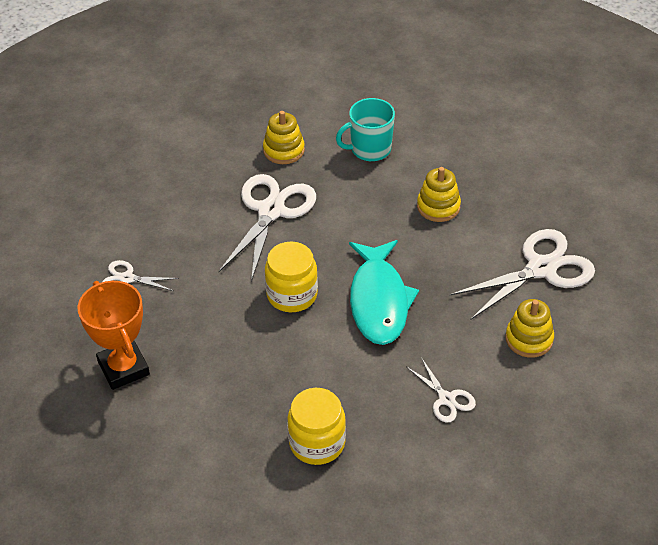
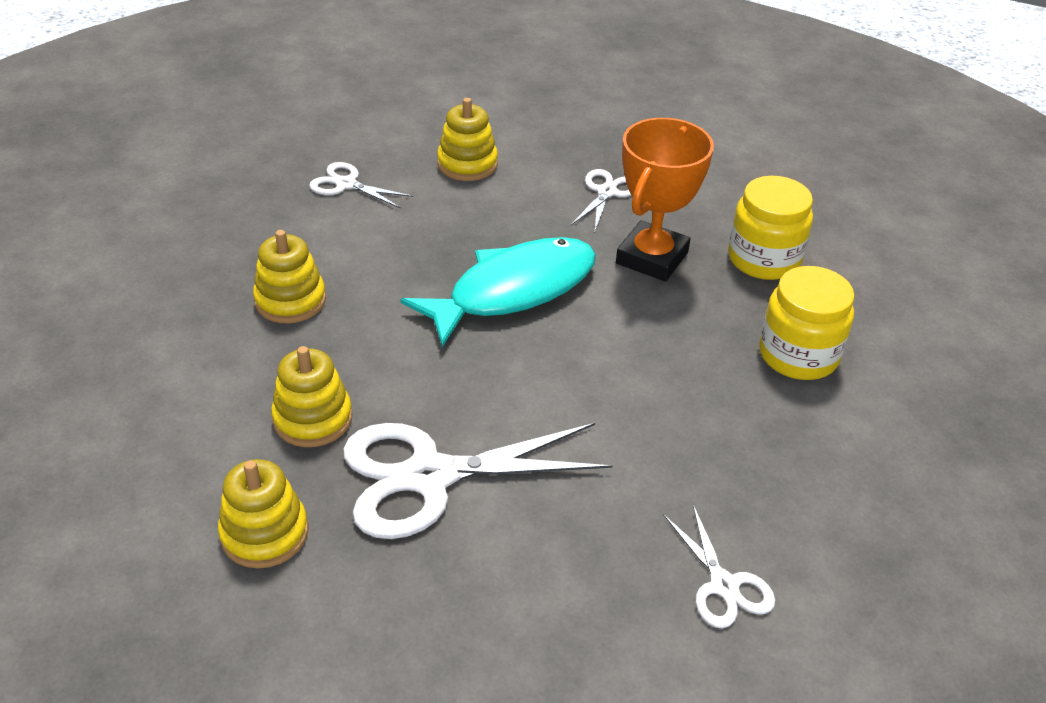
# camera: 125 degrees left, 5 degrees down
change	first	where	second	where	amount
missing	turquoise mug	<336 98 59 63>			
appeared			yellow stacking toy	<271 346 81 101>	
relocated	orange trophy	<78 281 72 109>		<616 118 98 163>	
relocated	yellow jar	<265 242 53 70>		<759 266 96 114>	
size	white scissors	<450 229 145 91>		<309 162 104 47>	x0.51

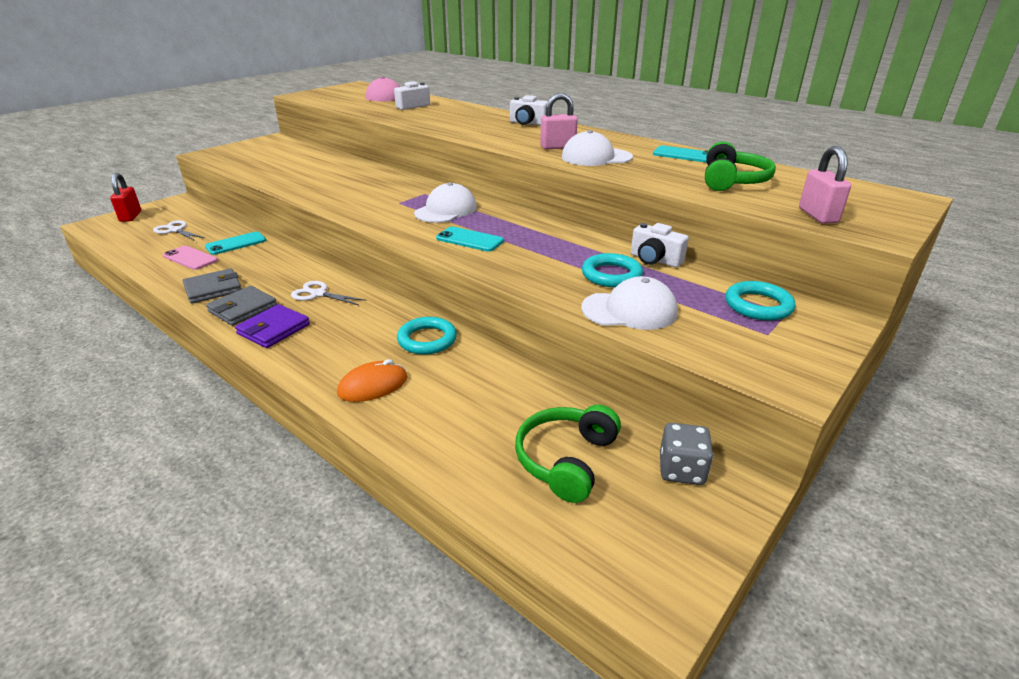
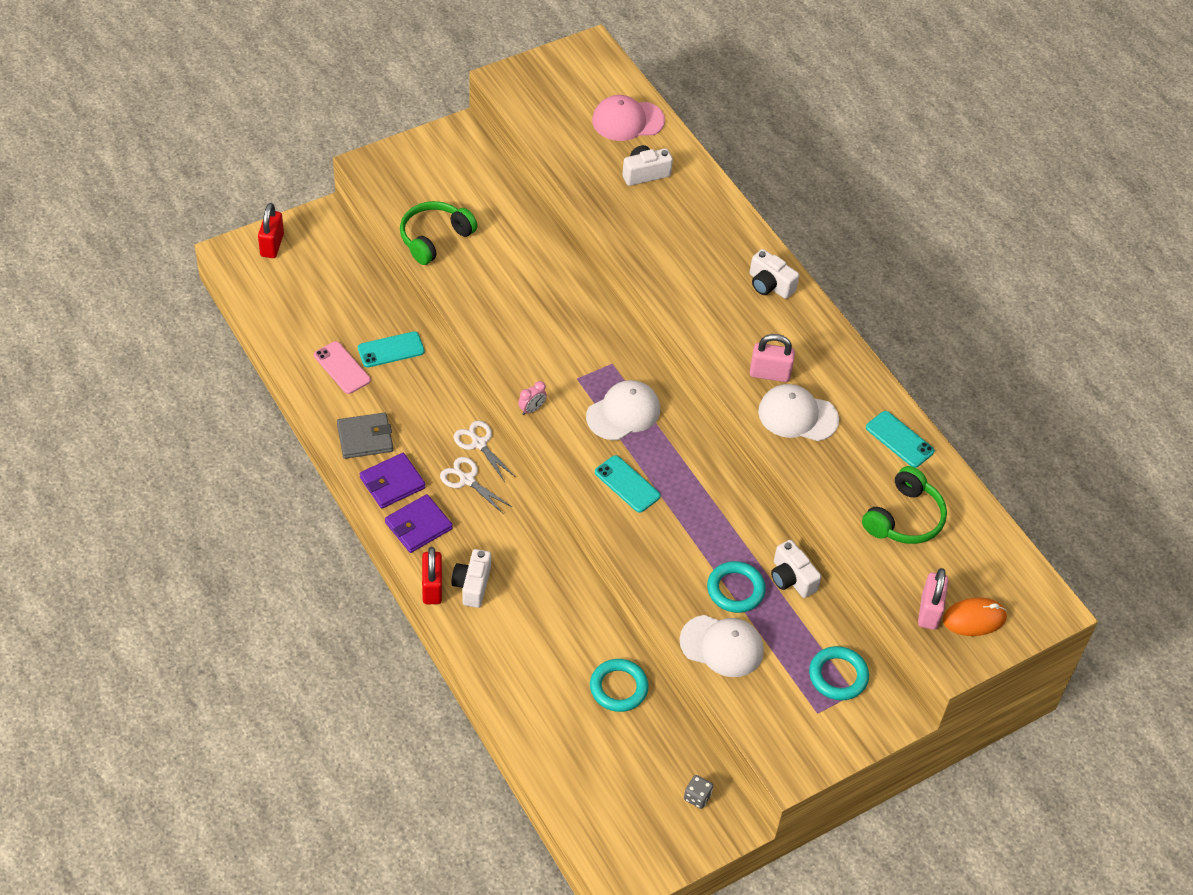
# camera: 15 degrees right, 20 degrees up
change	first	where	second	where	amount
appeared			red padlock	<422 547 20 57>	
appeared			white camera	<451 549 40 59>	
appeared			pink clock	<518 381 29 34>	
relocated	white scissors	<153 220 51 21>		<454 420 61 62>	
relocated	orange mouse	<337 359 71 43>		<943 597 64 39>	
relocated	turquoise ring	<397 317 60 38>		<590 659 59 53>	
relocated	green headphones	<515 405 106 98>		<400 201 78 64>	
colour	grey wallet	<206 286 71 40>	purple wallet	<360 453 65 56>	
size	grey dice	<660 423 53 62>		<684 775 29 34>	x0.66

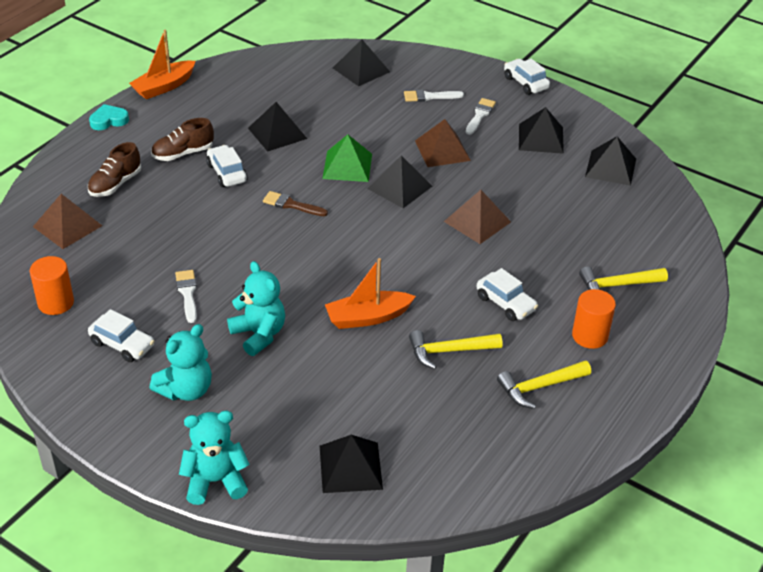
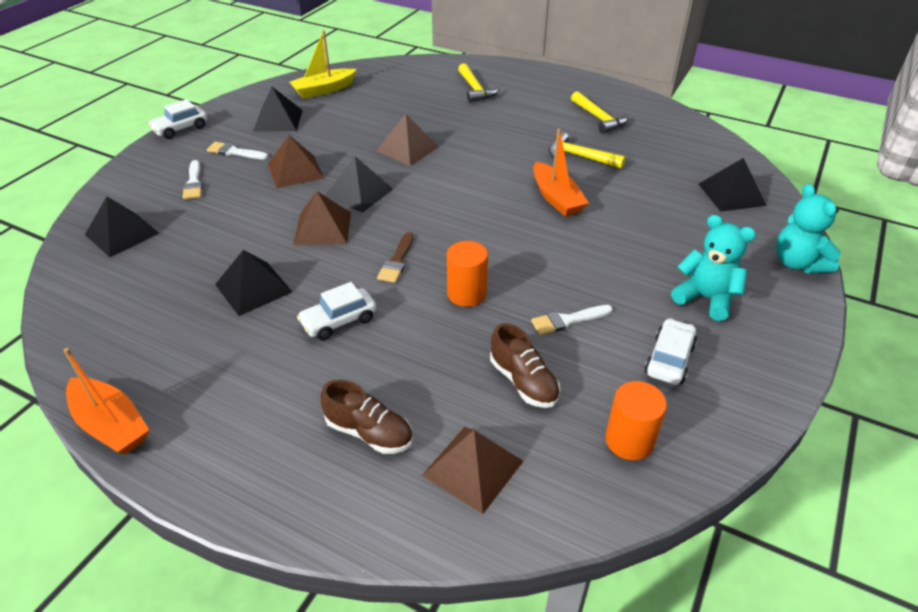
# camera: 95 degrees left, 0 degrees up
change	first	where	second	where	amount
missing	turquoise heart	<89 104 40 26>			
missing	turquoise teddy bear	<227 261 58 95>			
missing	white car	<476 268 62 53>			
relocated	brown shoe	<151 118 63 43>		<490 323 70 85>	
relocated	orange cylinder	<572 289 44 60>		<447 241 41 66>	
exchanged	black pyramid	<585 136 51 50>	yellow boat	<290 31 67 68>	
colour	green pyramid	<322 134 50 48>	brown pyramid	<294 191 57 54>	
spun	yellow hammer	<409 330 93 39>		<548 132 77 37>	135 degrees clockwise

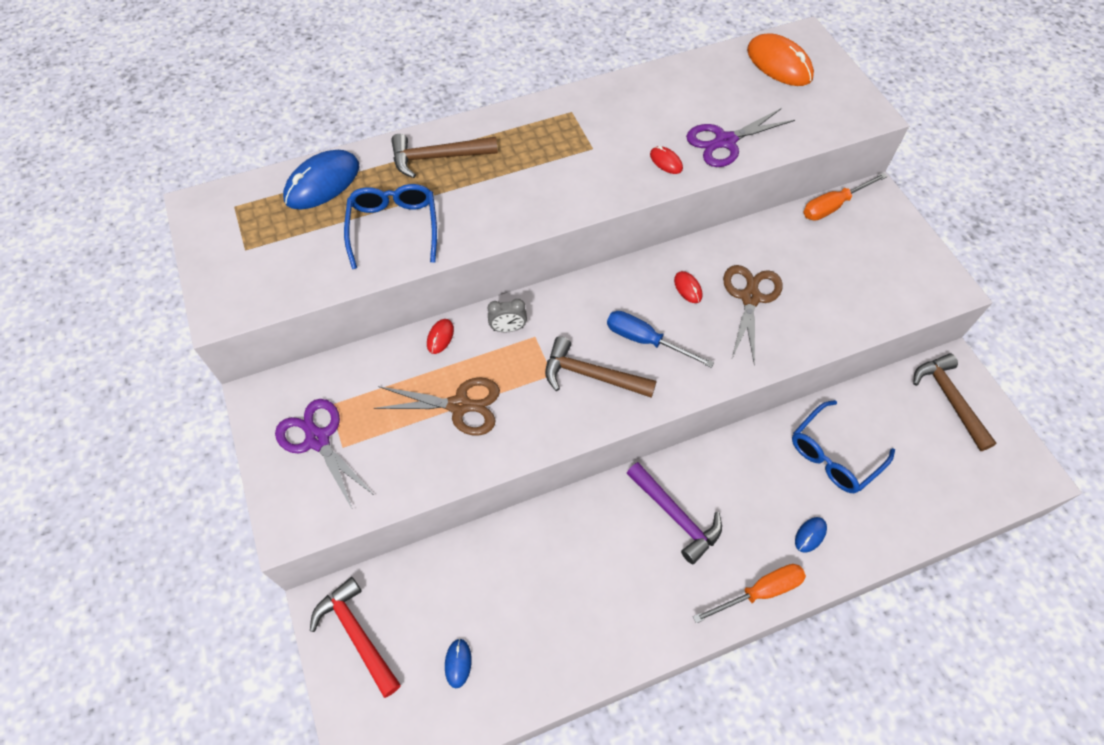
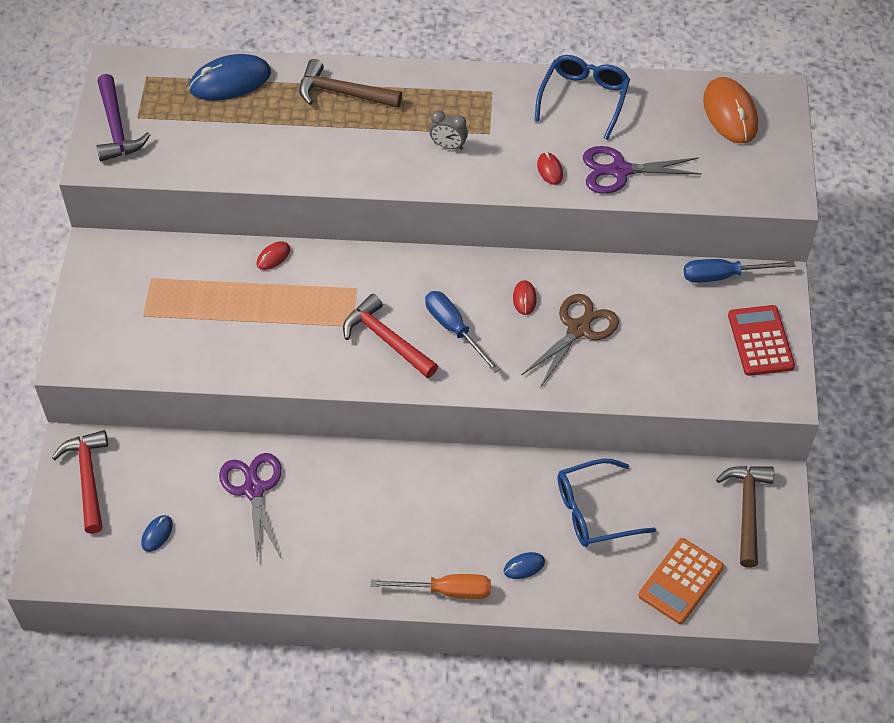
# camera: 25 degrees right, 5 degrees down
change	first	where	second	where	amount
missing	brown scissors	<374 377 126 59>			
appeared			orange calculator	<638 538 86 86>	
appeared			red calculator	<728 305 67 71>	
relocated	purple scissors	<275 399 100 110>		<219 453 63 105>	
relocated	blue glasses	<344 184 93 85>		<534 55 96 85>	
relocated	grey clock	<488 299 39 33>		<429 110 39 40>	
relocated	purple hammer	<626 462 96 102>		<96 74 54 87>	
colour	brown hammer	<545 336 112 62>	red hammer	<343 294 95 84>	
colour	orange screwdriver	<803 173 85 48>	blue screwdriver	<684 259 111 24>	

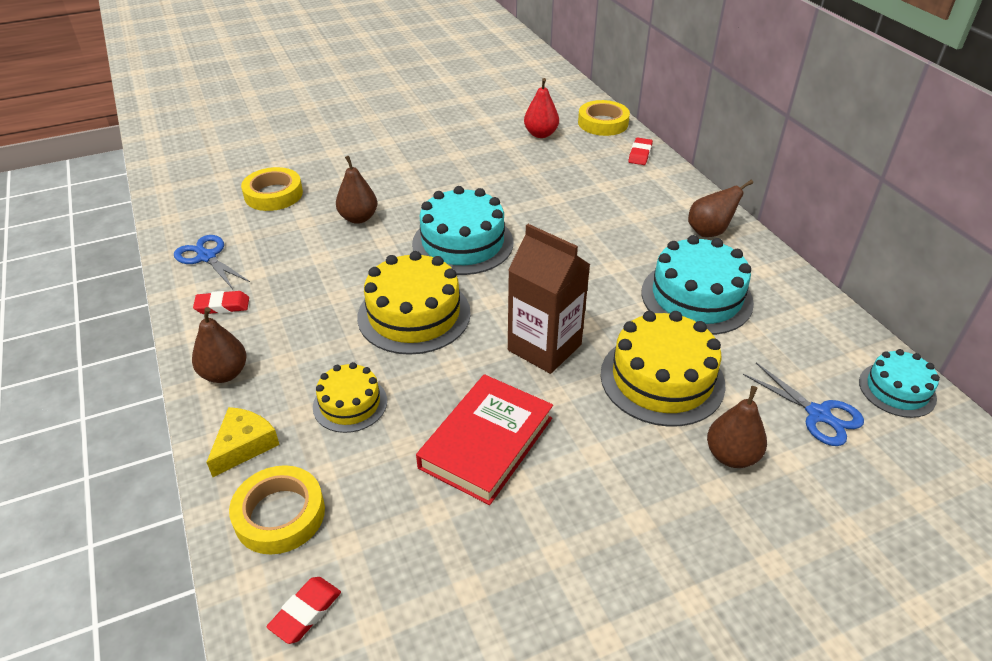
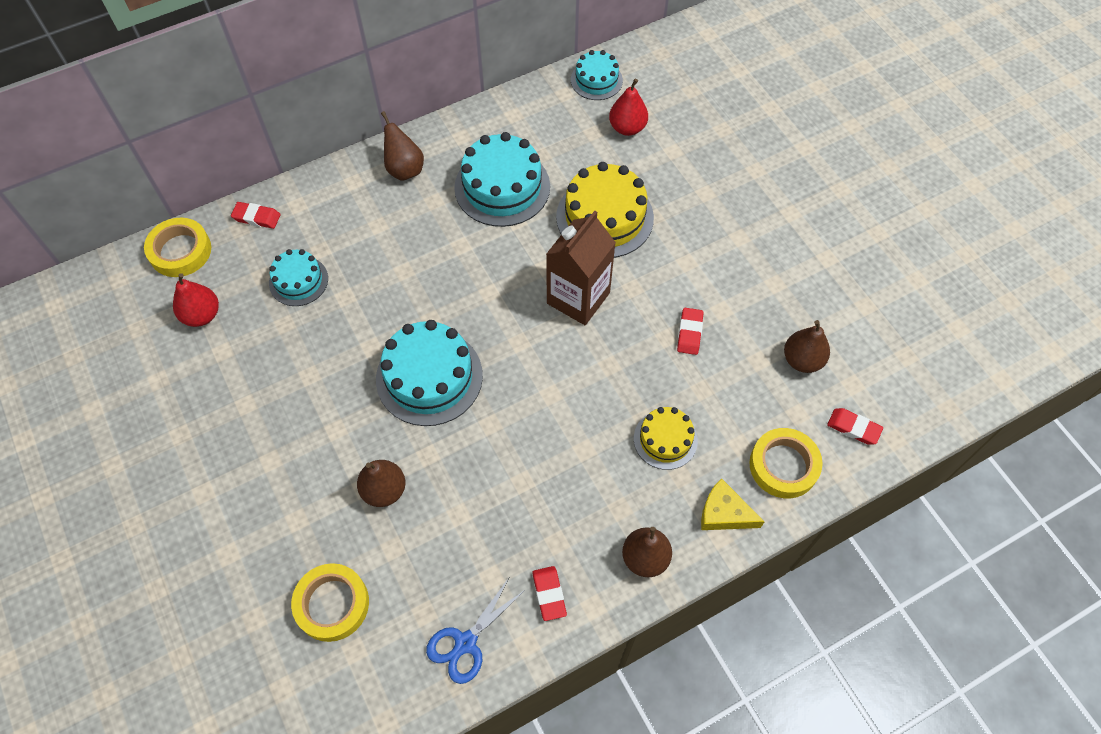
# camera: 95 degrees left, 20 degrees up
change	first	where	second	where	amount
missing	yellow cake	<357 251 114 104>			
appeared			turquoise cake	<269 249 59 57>	
relocated	brown pear	<707 386 60 82>		<784 320 46 53>	
exchanged	red book	<416 374 137 131>	red eraser	<677 308 27 47>	
exchanged	blue scissors	<743 363 121 83>	red pear	<609 79 39 57>	

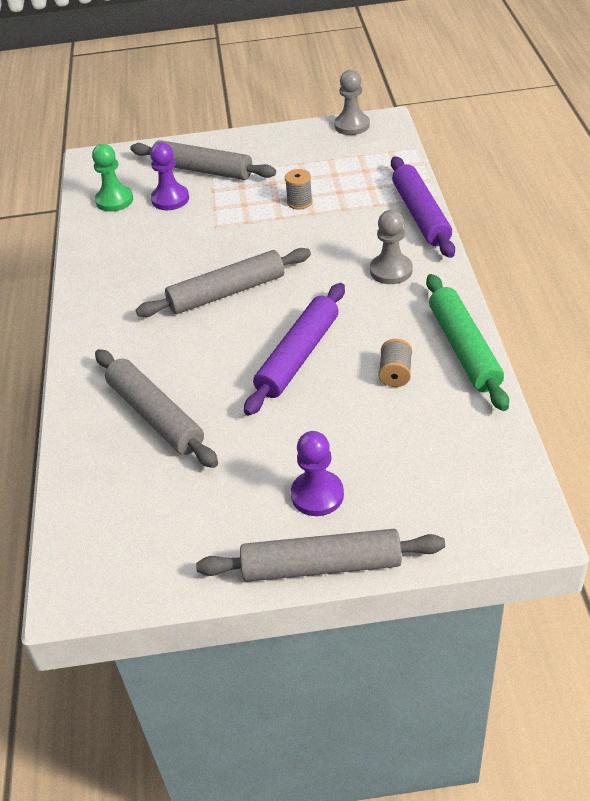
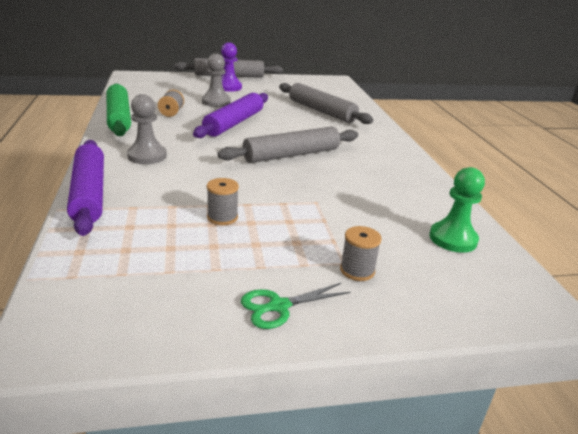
# camera: 170 degrees right, 15 degrees down
change	first	where	second	where	amount
missing	purple pawn	<150 142 39 68>			
appeared			green scissors	<241 283 109 46>	
relocated	grey pawn	<334 70 36 65>		<202 53 29 54>	
exchanged	grey rolling pin	<130 140 146 40>	grey spool	<340 226 42 55>	

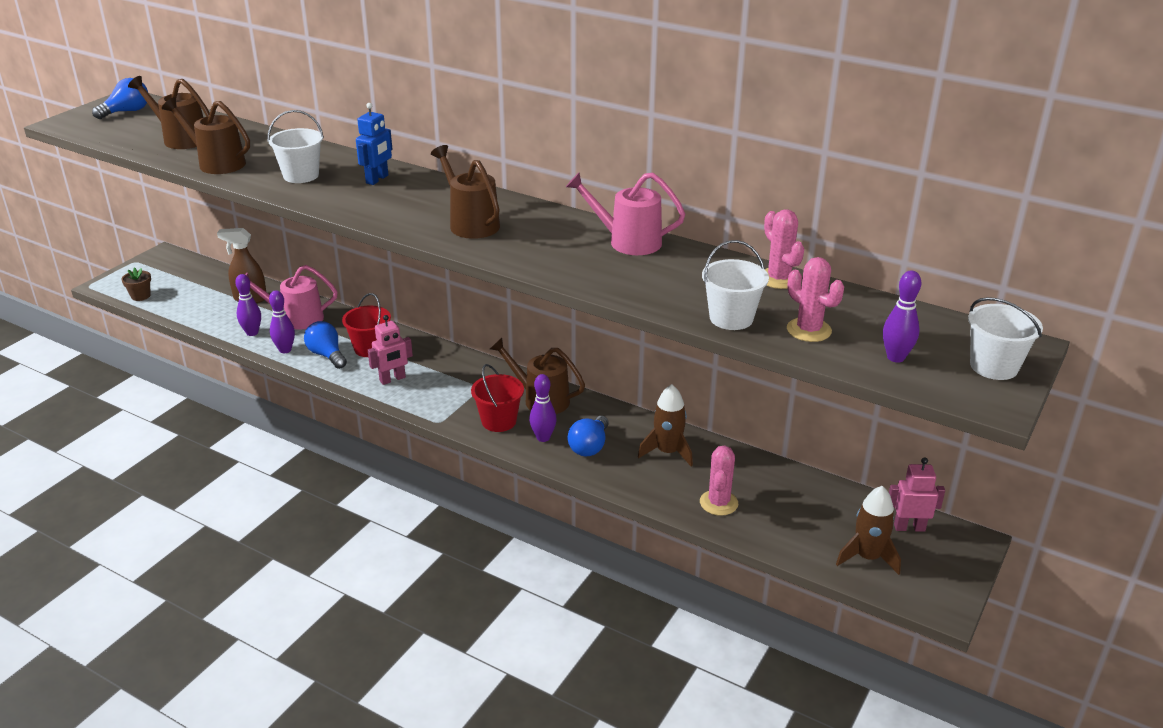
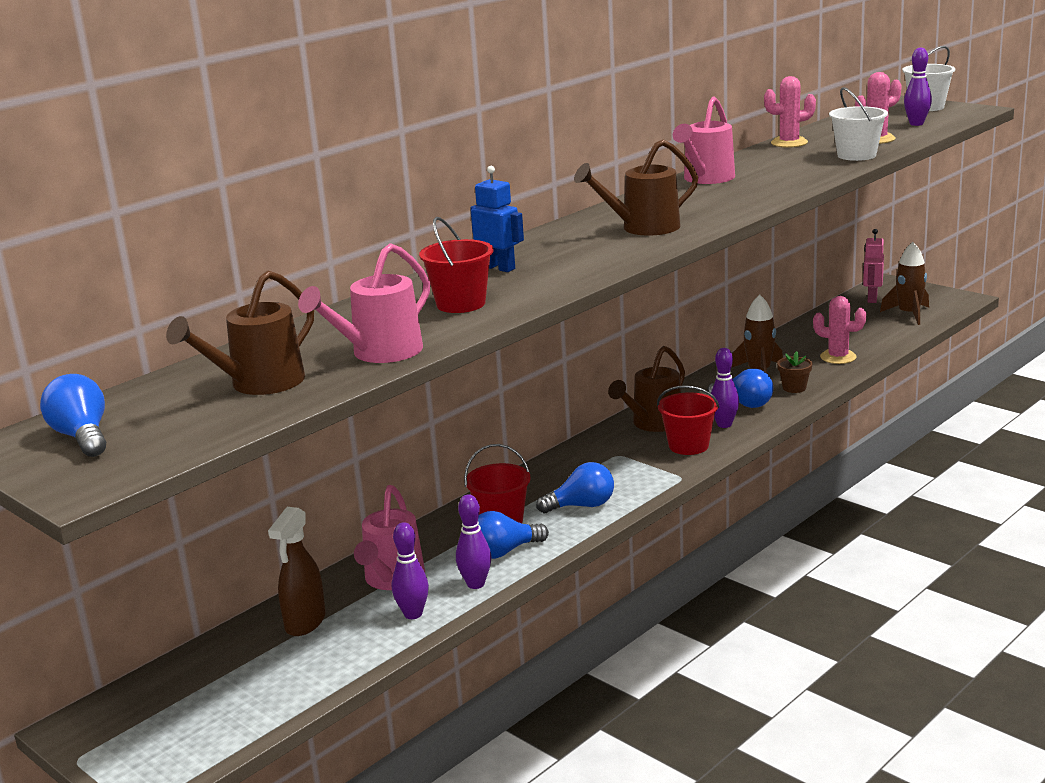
# camera: 75 degrees left, 10 degrees down
change	first	where	second	where	amount
relocated	brown flower pot	<121 267 30 34>		<777 351 36 42>	
exchanged	pink robot	<368 315 45 70>	blue light bulb	<536 462 78 51>	
colour	brown watering can	<162 97 88 77>	pink watering can	<298 243 132 120>	
colour	white bucket	<268 110 56 73>	red bucket	<419 217 75 96>	

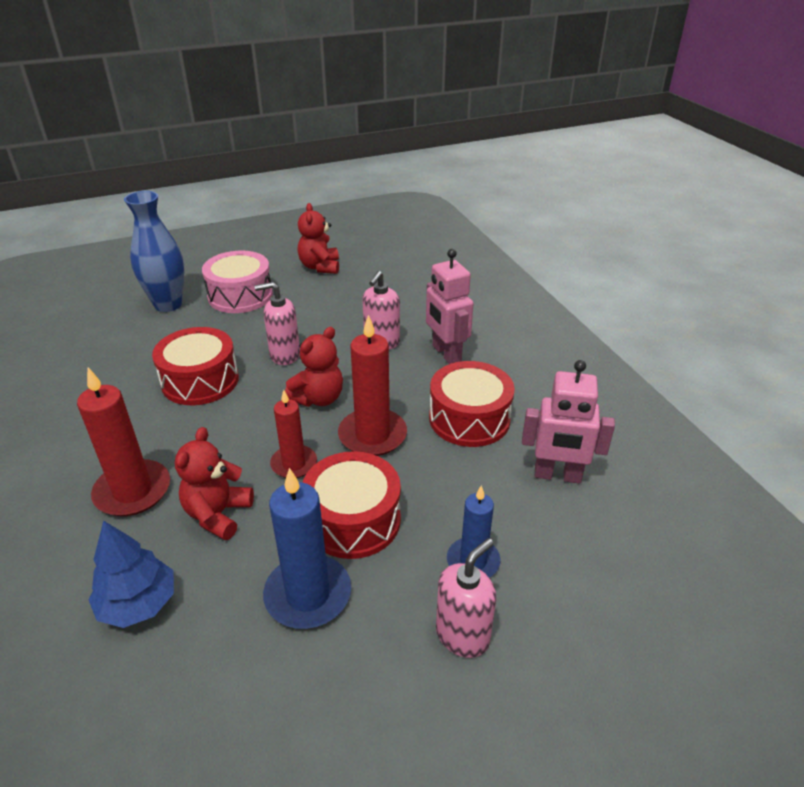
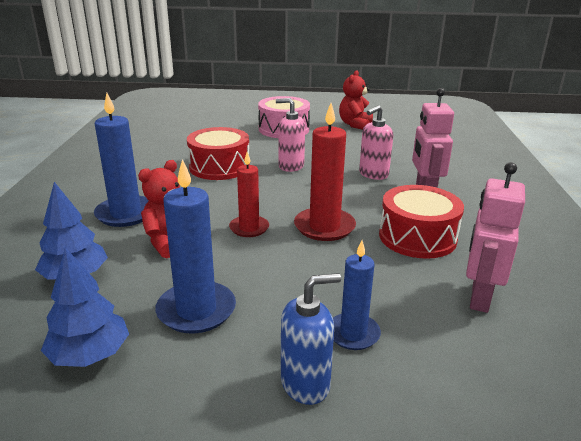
# camera: 25 degrees right, 10 degrees down
change	first	where	second	where	amount
missing	blue vase	<124 191 60 121>			
missing	red teddy bear	<285 327 58 80>			
missing	red drum	<303 451 98 108>			
appeared			blue tree	<41 247 88 120>	
colour	red candle	<77 368 93 148>	blue candle	<94 93 55 134>	
colour	pink soap dispenser	<436 538 60 120>	blue soap dispenser	<281 273 60 132>	
spun	pink robot	<522 360 93 124>		<466 162 59 151>	75 degrees clockwise

